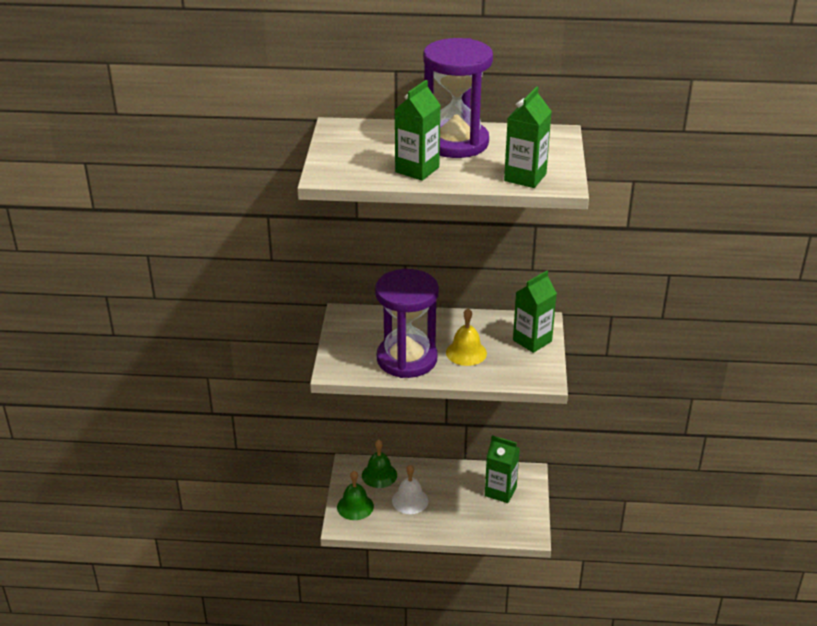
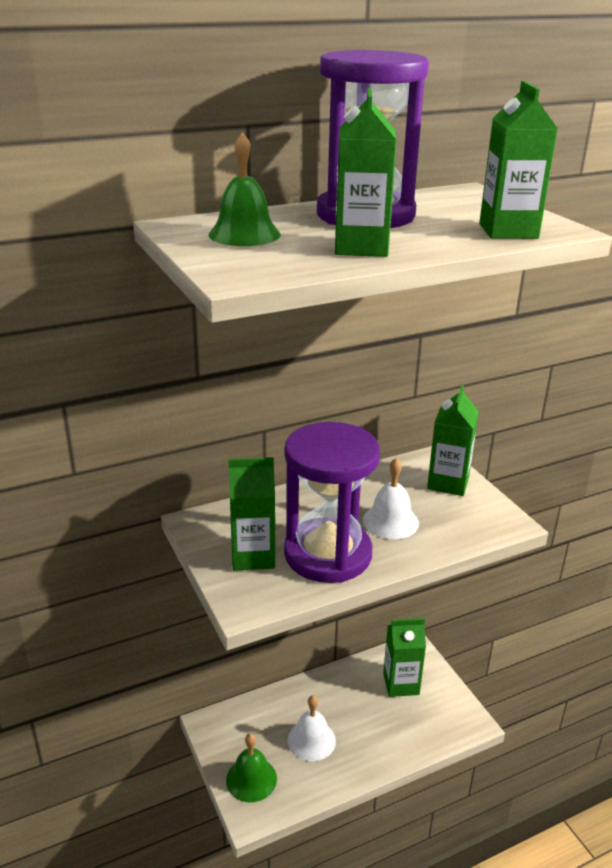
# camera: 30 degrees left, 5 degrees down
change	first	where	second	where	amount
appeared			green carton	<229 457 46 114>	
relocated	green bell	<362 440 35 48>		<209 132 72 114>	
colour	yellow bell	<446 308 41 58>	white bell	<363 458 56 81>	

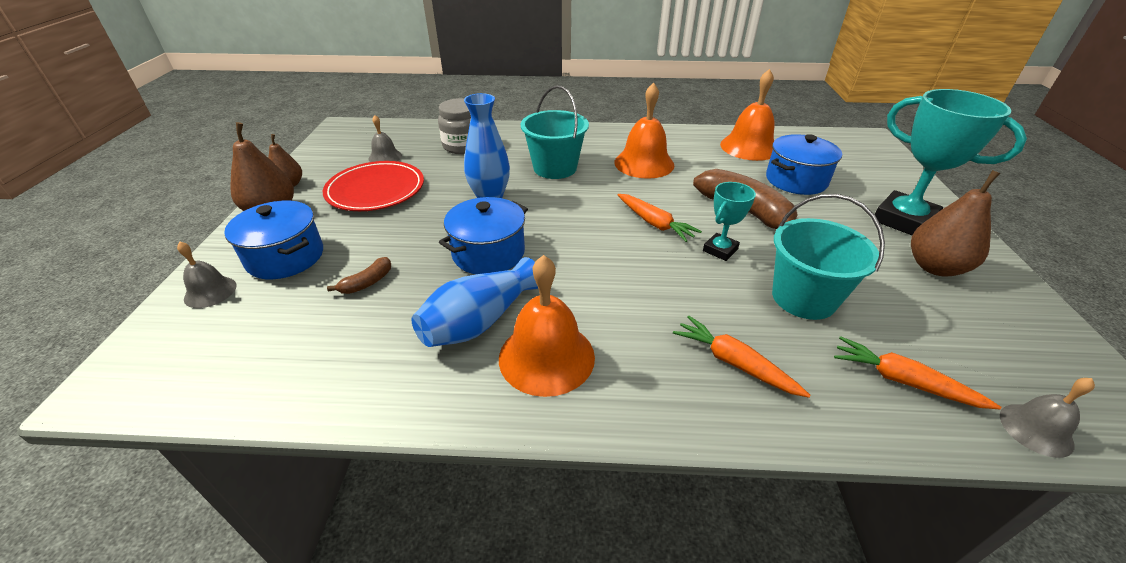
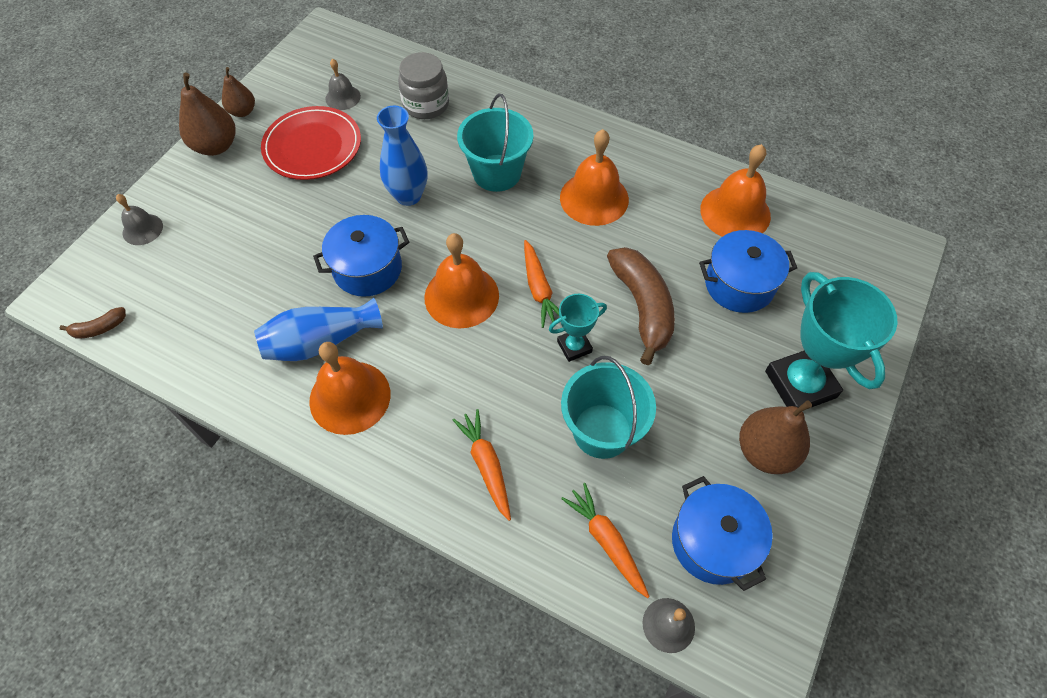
# camera: 25 degrees right, 20 degrees up
change	first	where	second	where	amount
appeared			orange bell	<424 233 75 95>	
relocated	blue pot	<224 201 99 78>		<672 476 101 115>	
relocated	brown banana	<327 257 64 37>		<59 307 67 31>	

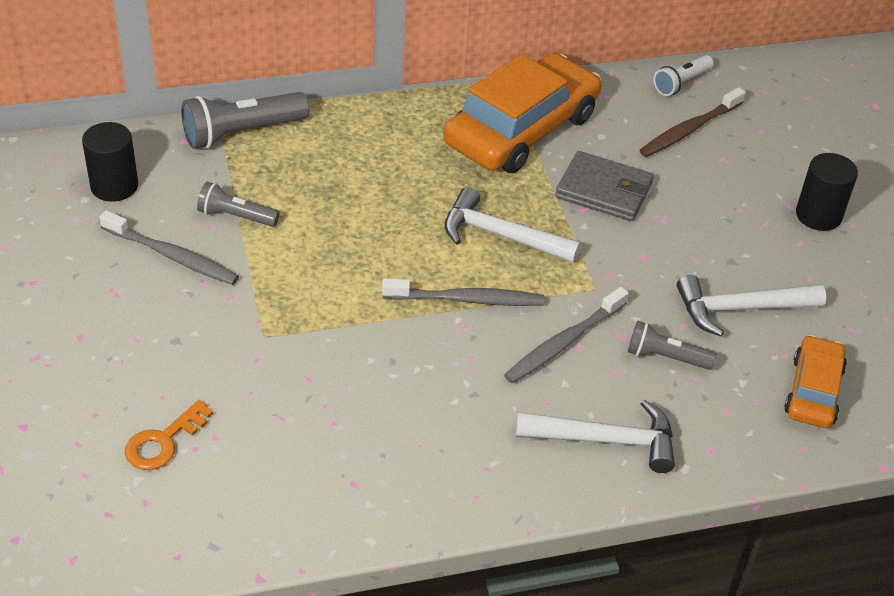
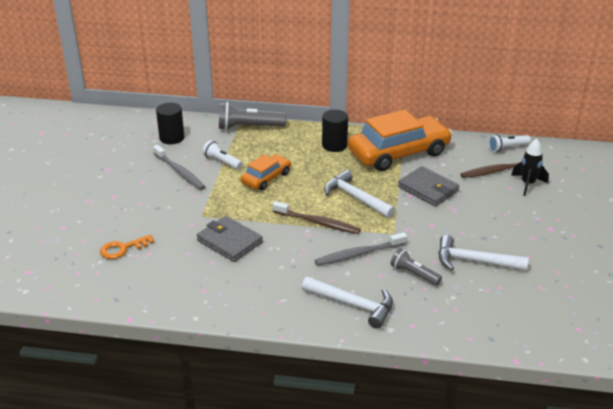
# camera: 25 degrees right, 10 degrees down
change	first	where	second	where	amount
appeared			grey wallet	<197 216 66 46>	
appeared			black rocket	<511 139 38 57>	
relocated	orange car	<784 335 63 93>		<240 154 51 36>	
relocated	black cylinder	<796 153 62 78>		<322 110 26 42>	
colour	grey flashlight	<197 182 83 45>	white flashlight	<202 140 41 30>	
colour	grey toothbrush	<382 278 163 28>	brown toothbrush	<273 201 88 33>	

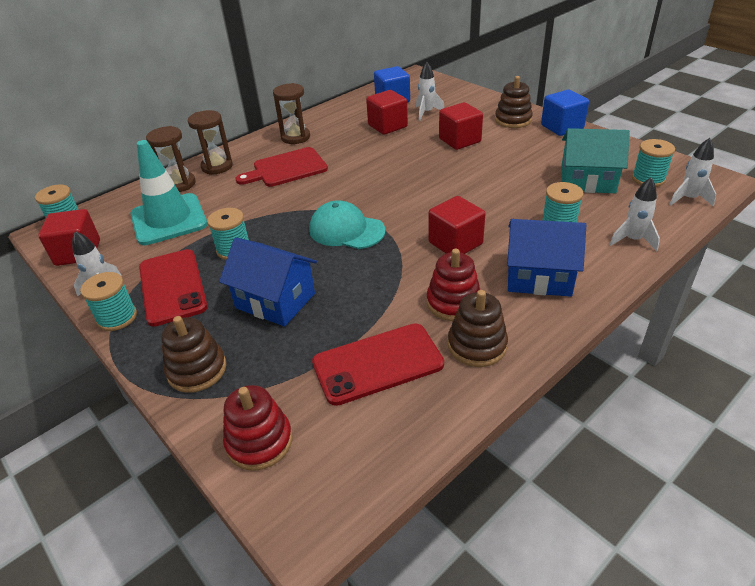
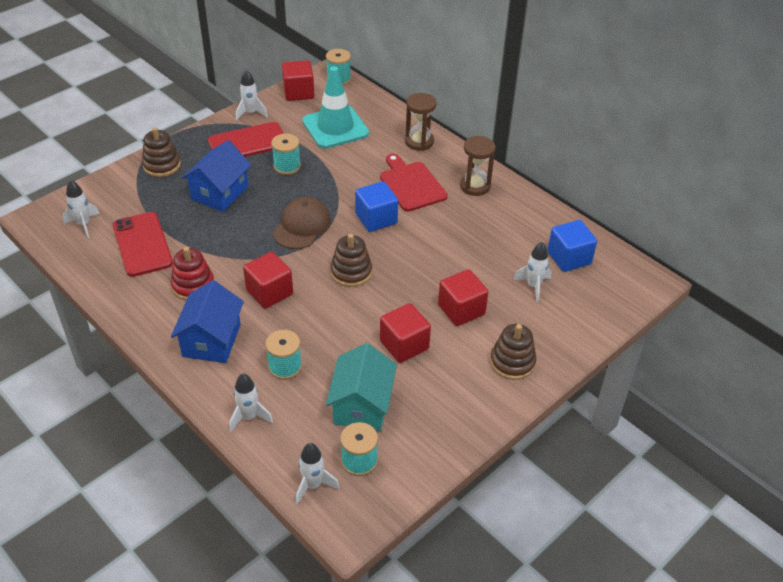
# camera: 85 degrees right, 5 degrees up
change	first	where	second	where	amount
missing	turquoise spool	<80 272 57 59>			
missing	brown hourglass	<146 126 50 66>			
missing	red stacking toy	<223 385 69 86>			
appeared			white rocket	<62 179 38 59>	
relocated	red cube	<366 90 42 45>		<380 303 51 60>	
relocated	brown stacking toy	<448 290 60 77>		<330 234 42 53>	
relocated	blue cube	<541 90 48 46>		<355 181 43 51>	
colour	turquoise cap	<309 200 76 49>	brown cap	<273 197 58 52>	

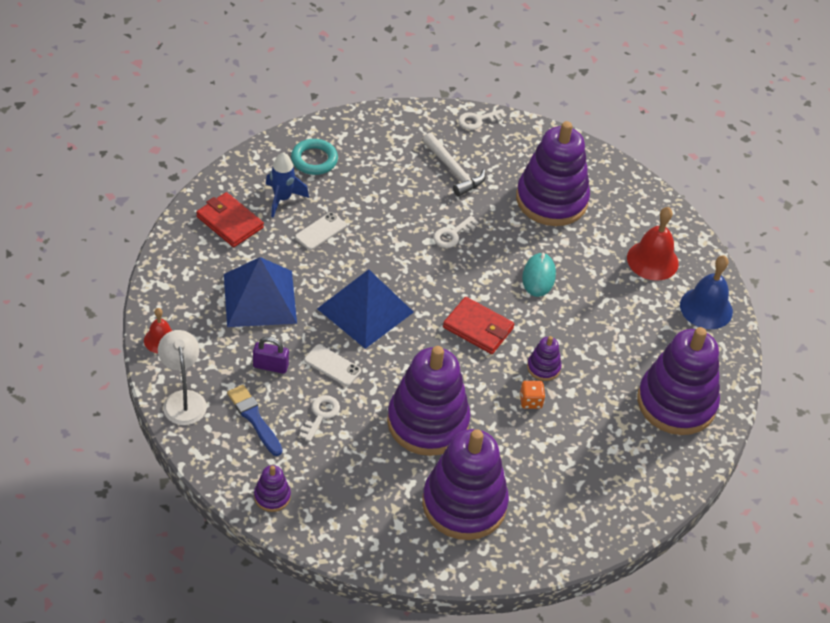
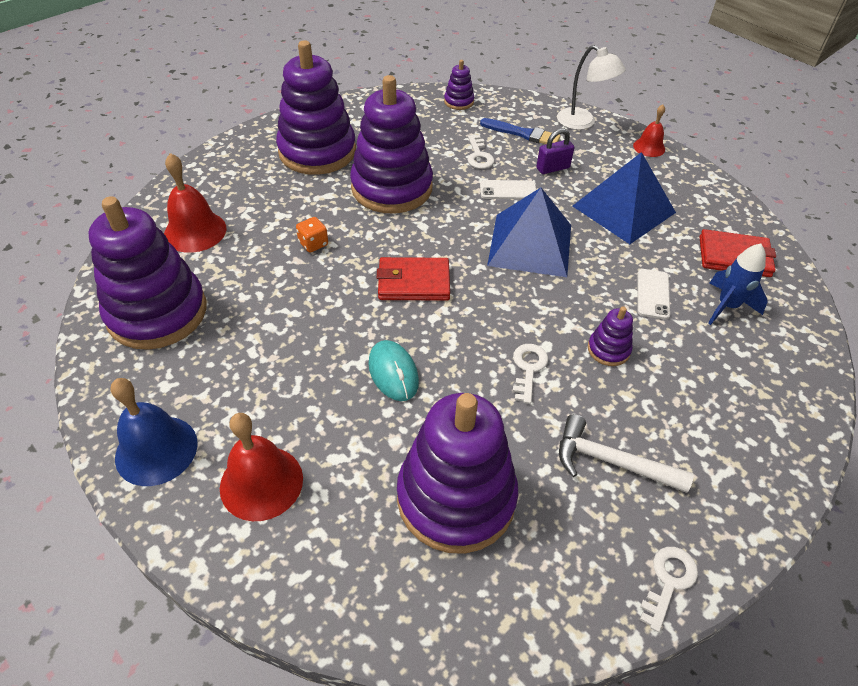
# camera: 150 degrees right, 0 degrees up
change	first	where	second	where	amount
missing	turquoise ring	<291 139 47 36>			
appeared			red bell	<164 153 63 100>	
relocated	purple stacking toy	<527 336 35 45>		<588 306 45 60>	

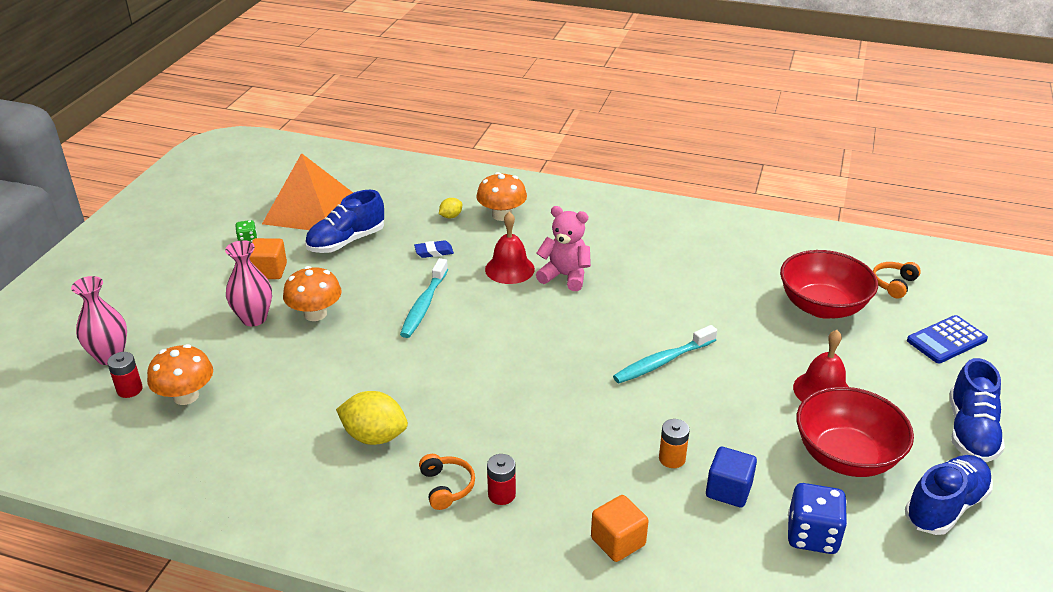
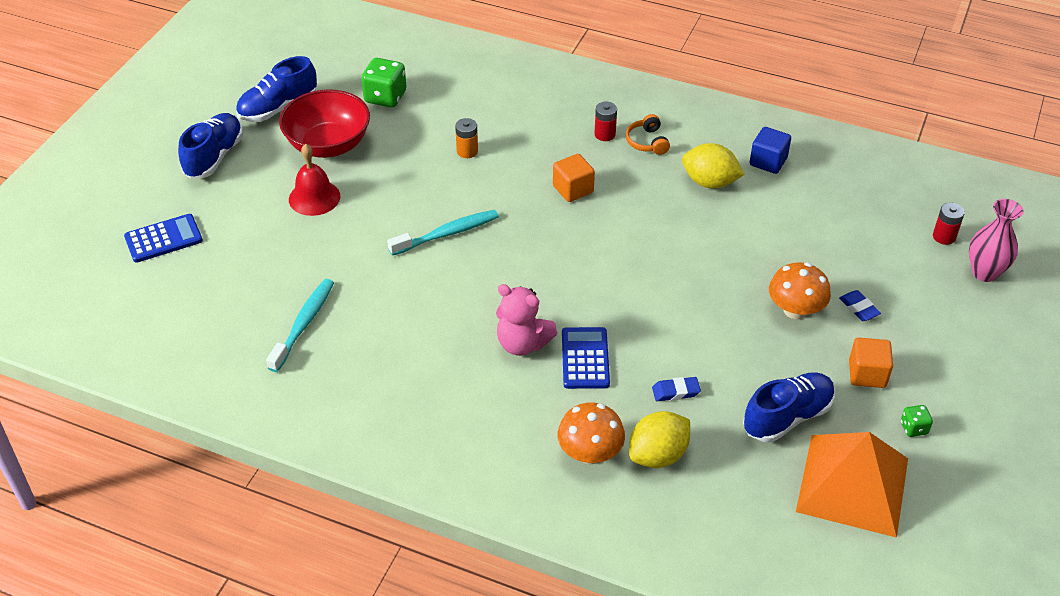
# camera: 175 degrees left, 10 degrees up
change	first	where	second	where	amount
missing	orange mushroom	<147 344 66 61>			
missing	red bowl	<780 250 98 69>			
missing	orange headphones	<873 262 48 36>			
relocated	turquoise toothbrush	<400 258 48 80>		<266 279 68 93>	
relocated	orange cube	<591 495 58 67>		<553 154 42 48>	
relocated	blue cube	<706 447 51 61>		<749 127 42 47>	
exchanged	pink vase	<225 240 47 86>	blue eraser	<839 290 42 31>	
exchanged	red bell	<485 212 50 72>	blue calculator	<562 327 48 62>	
colour	blue dice	<788 483 59 71>	green dice	<361 58 45 50>	
size	yellow lemon	<439 198 23 20>		<629 411 61 57>	x1.98

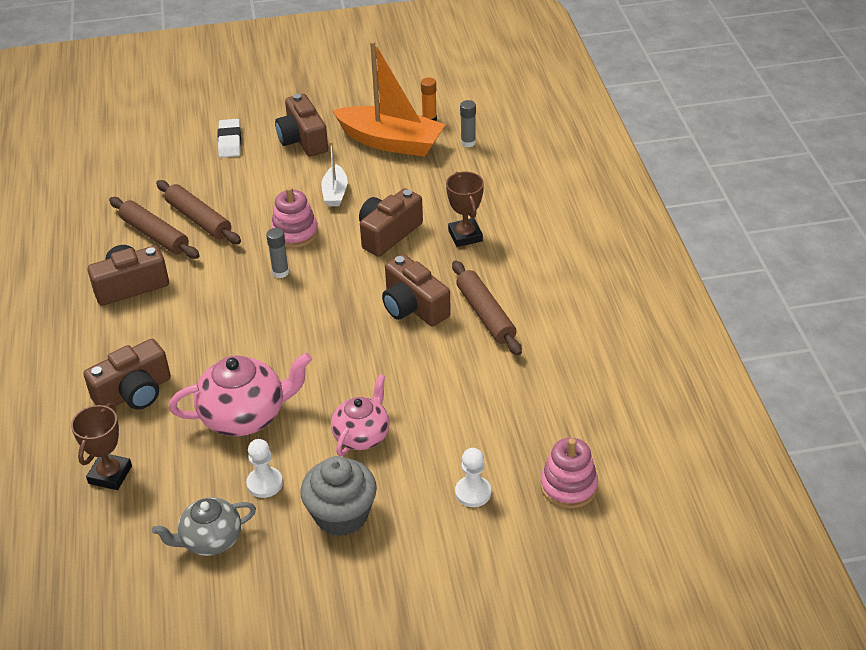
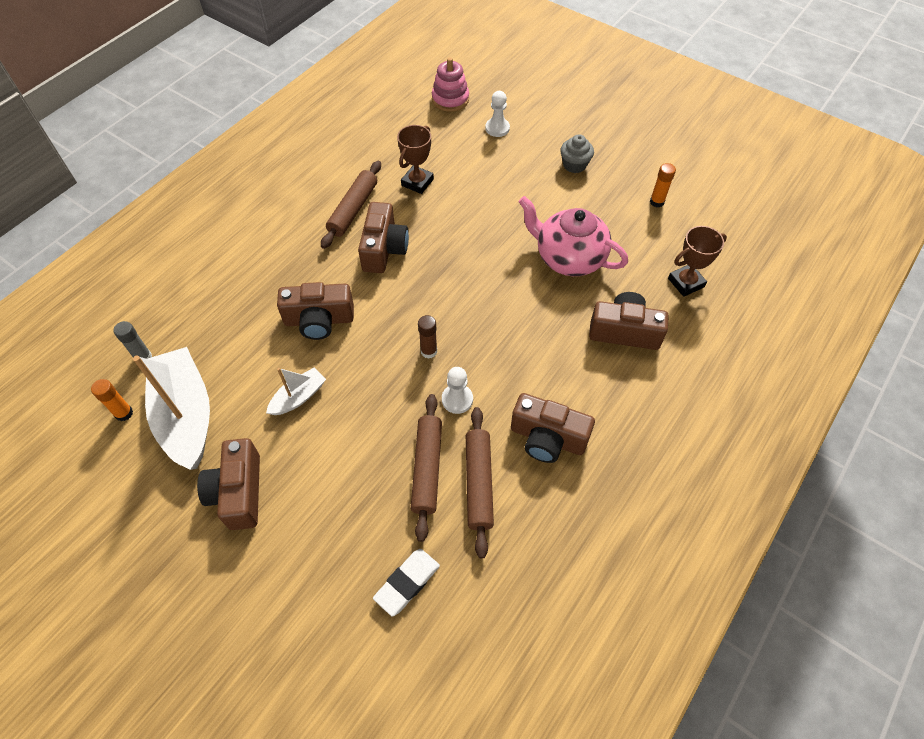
# camera: 135 degrees left, 15 degrees up
change	first	where	second	where	amount
missing	pink stacking toy	<271 187 47 61>			
missing	pink teapot	<331 374 59 82>			
relocated	white eraser	<217 119 24 39>		<373 549 67 68>	
relocated	white pawn	<246 439 37 59>		<442 367 31 47>	
relocated	brown trophy	<446 172 38 75>		<397 125 37 69>	
exchanged	grey teapot	<152 497 104 59>	orange glue stick	<650 163 26 44>	
colour	grey glue stick	<266 228 23 50>	brown glue stick	<418 315 19 44>	
colour	orange boat	<332 41 113 116>	white boat	<133 347 77 123>	
spun	brown camera	<275 94 53 62>		<197 438 63 92>	150 degrees clockwise
size	grey cupcake	<300 456 77 80>		<560 134 34 39>	x0.64

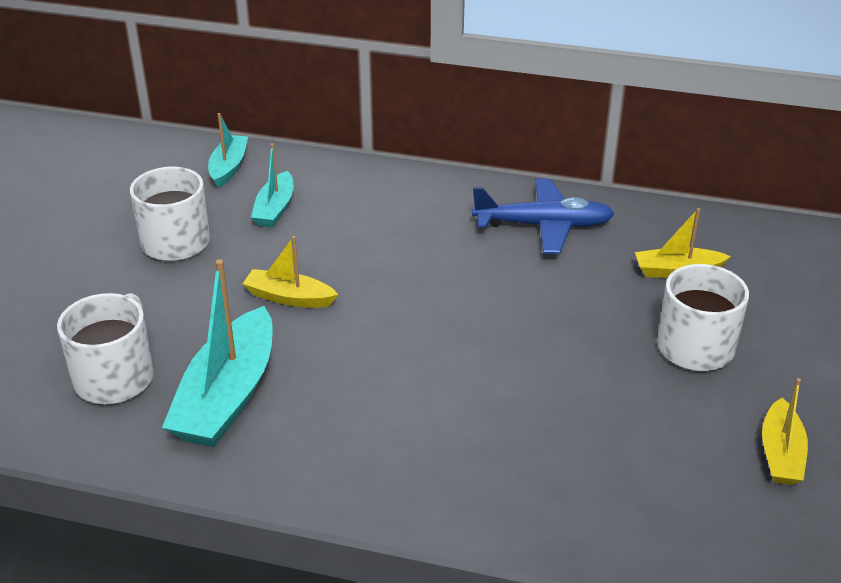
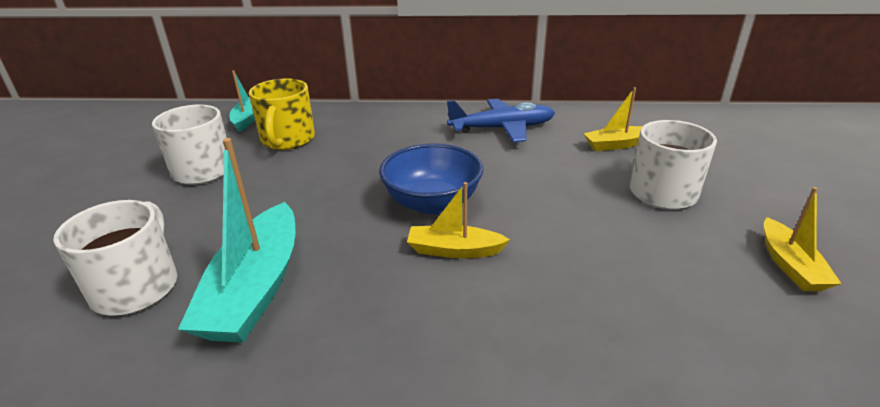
# camera: 10 degrees left, 5 degrees down
change	first	where	second	where	amount
appeared			blue bowl	<379 143 104 71>	
relocated	yellow boat	<243 236 95 72>		<407 182 103 76>	
exchanged	turquoise boat	<251 143 43 84>	yellow mug	<249 78 66 72>	

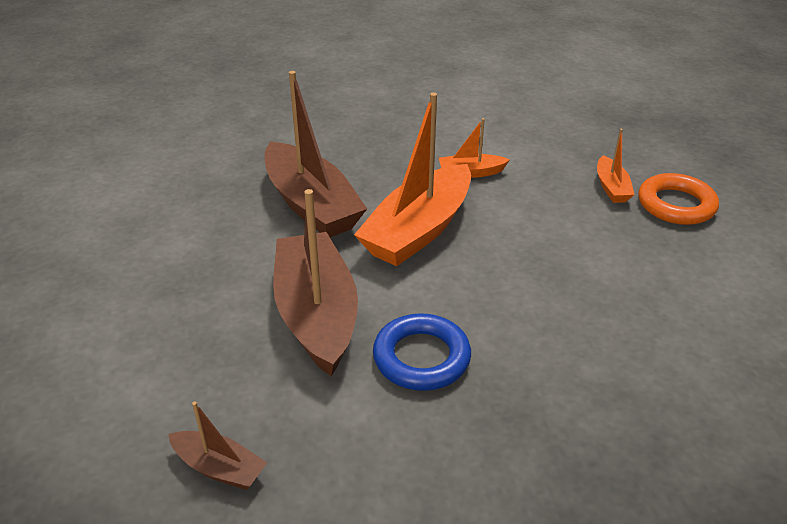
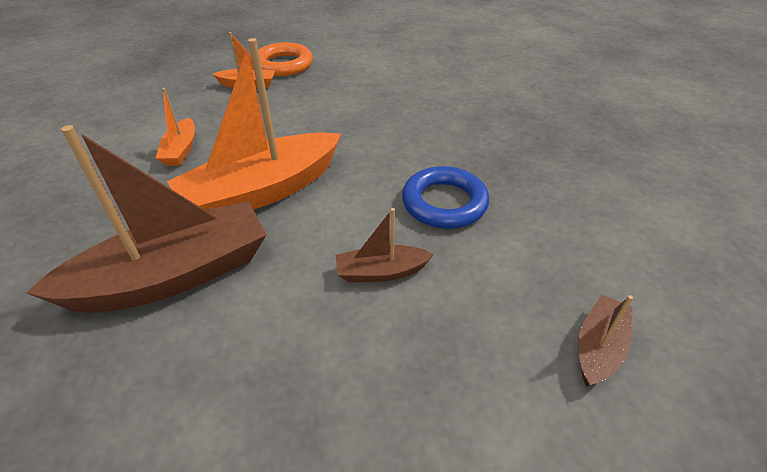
# camera: 85 degrees left, 5 degrees up
change	first	where	second	where	amount
spun	orange boat	<354 92 117 174>		<167 38 174 172>	105 degrees clockwise
size	brown boat	<273 189 85 187>		<336 208 98 74>	x0.47

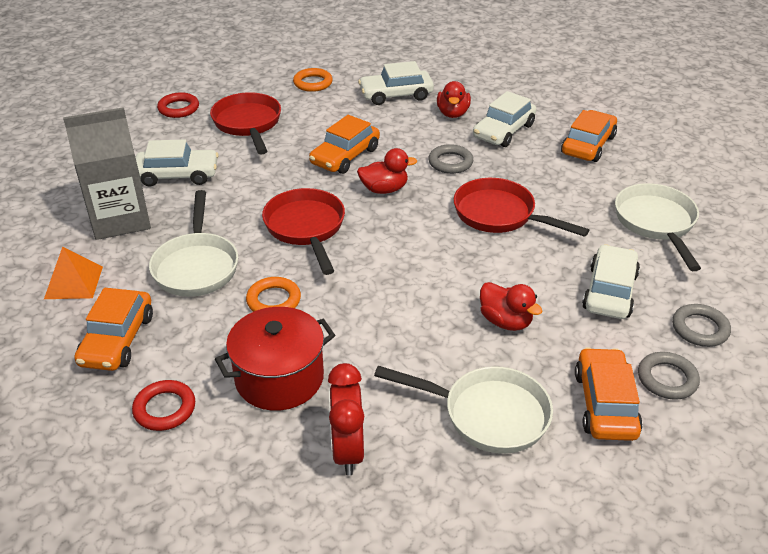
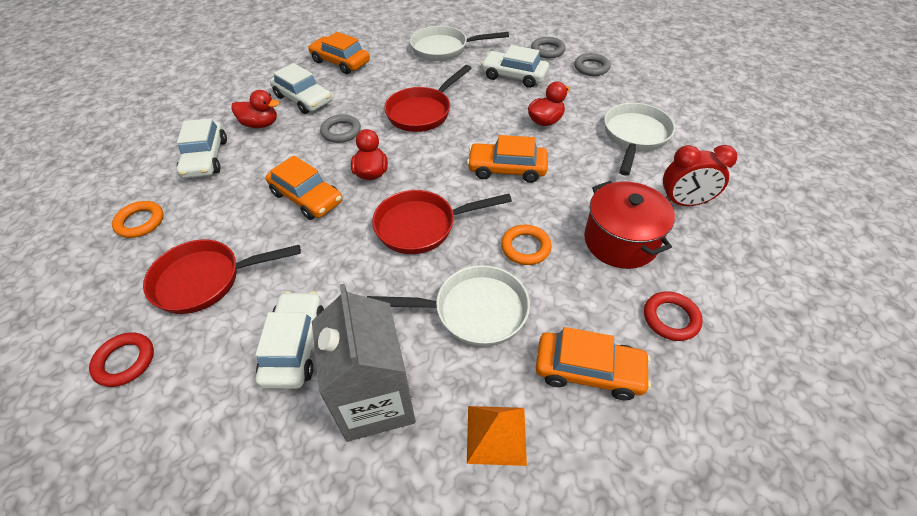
# camera: 85 degrees left, 10 degrees up
change	first	where	second	where	amount
relocated	orange car	<575 347 68 94>		<467 135 81 48>	

